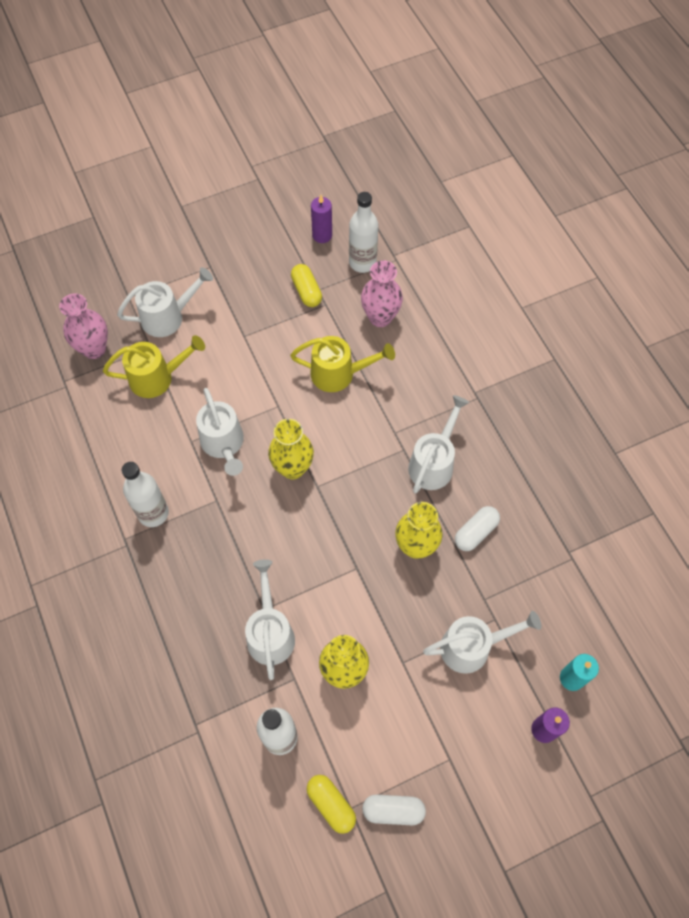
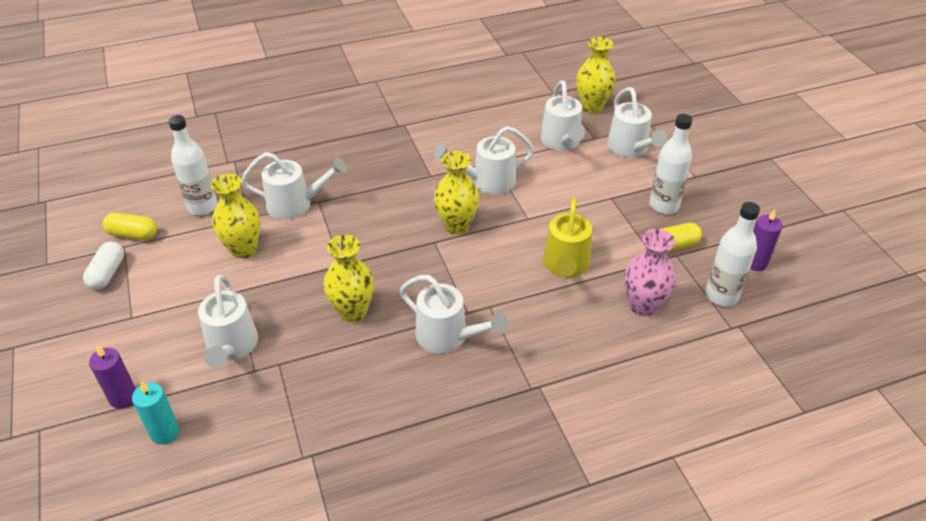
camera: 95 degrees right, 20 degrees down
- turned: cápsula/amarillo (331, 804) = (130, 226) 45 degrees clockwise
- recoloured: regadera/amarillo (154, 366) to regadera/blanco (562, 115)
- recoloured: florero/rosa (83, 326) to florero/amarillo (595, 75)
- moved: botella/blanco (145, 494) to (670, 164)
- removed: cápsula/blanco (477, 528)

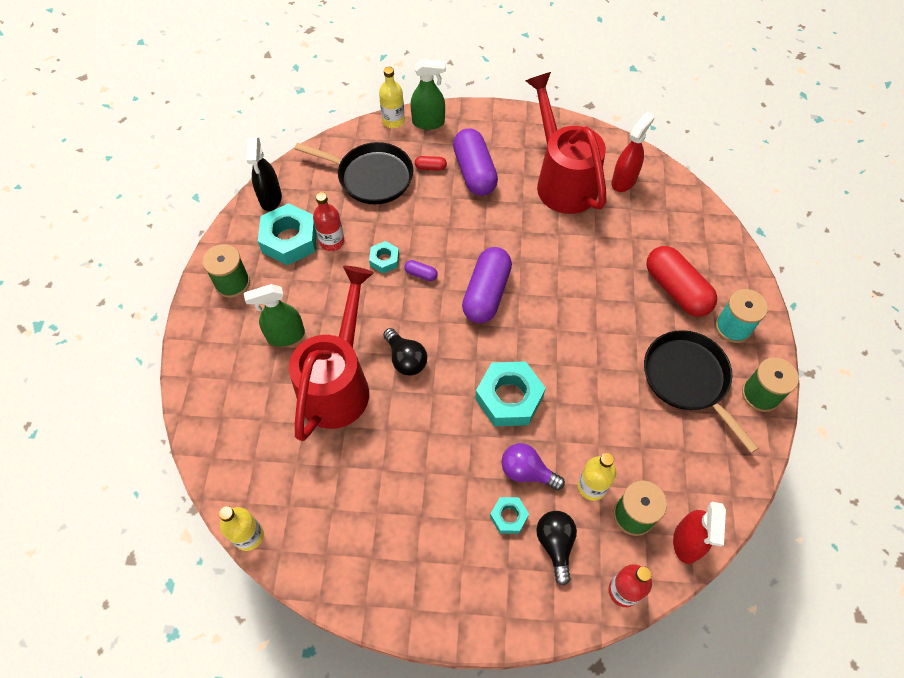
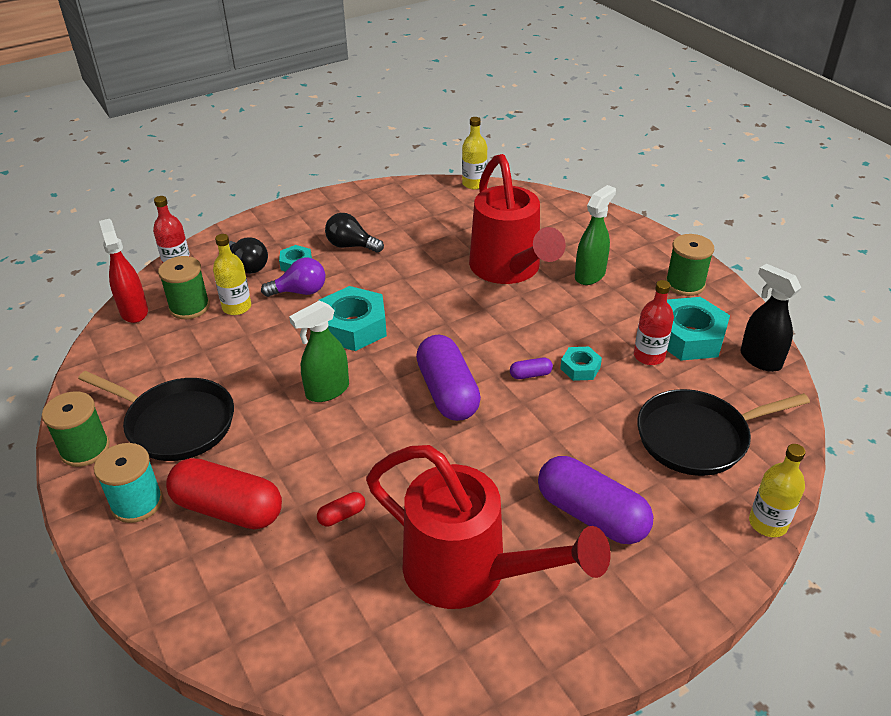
camera: 145 degrees right, 20 degrees down
- moved: pulverizador/verde (428, 94) to (319, 351)
- moved: cápsula/rojo (431, 163) to (341, 509)
- moved: bombilla/negro (405, 352) to (354, 233)
- removed: pulverizador/rojo (633, 152)

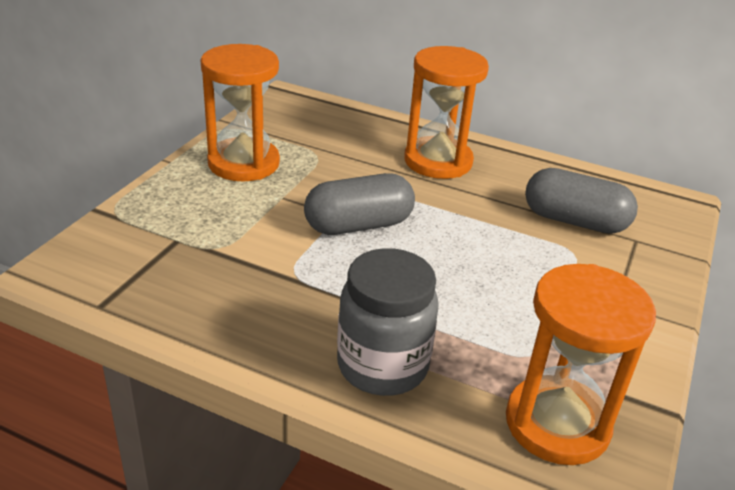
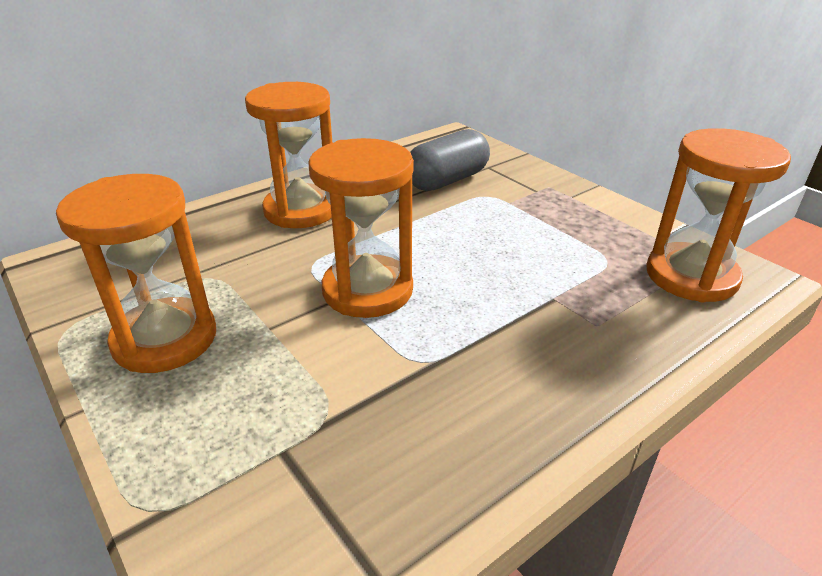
camera: 60 degrees left, 0 degrees up
- replaced: cápsula/gris (359, 204) to reloj de arena/naranja (361, 228)
- removed: tarro/gris (388, 322)

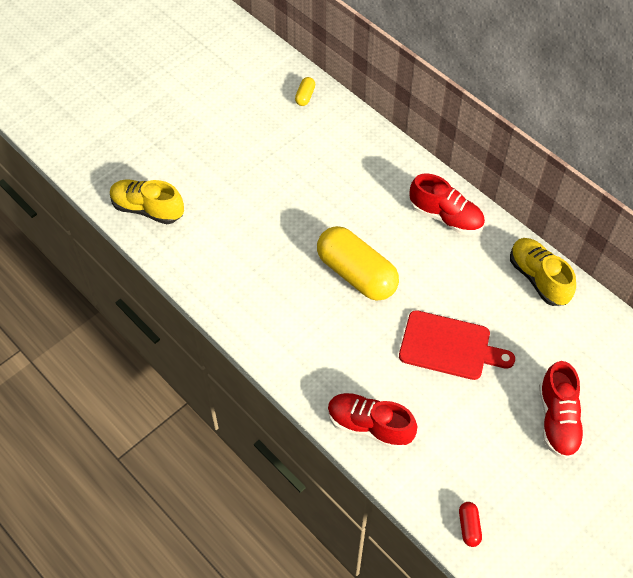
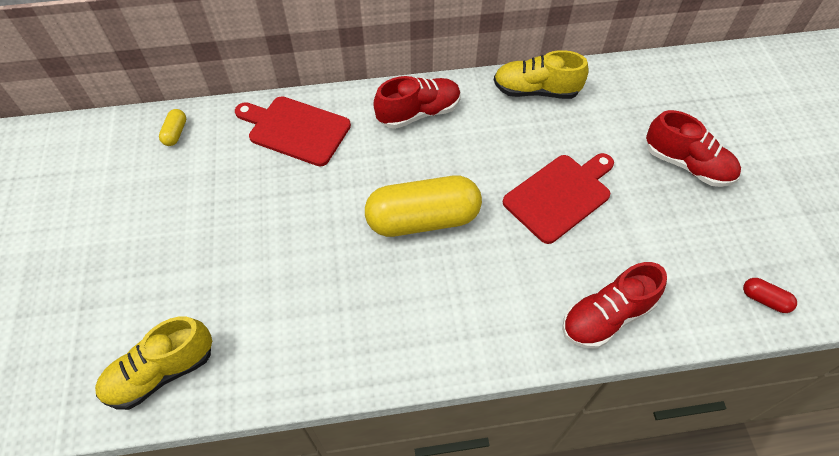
camera: 55 degrees left, 0 degrees up
- turned: cápsula/amarillo (305, 91) = (172, 127) 45 degrees clockwise
- added: tabla de cortar/rojo (293, 131)

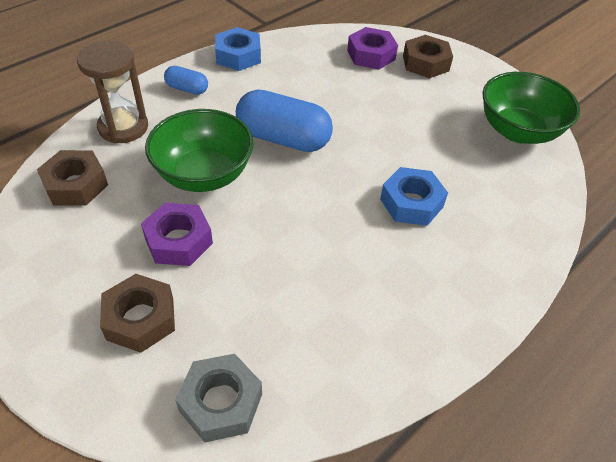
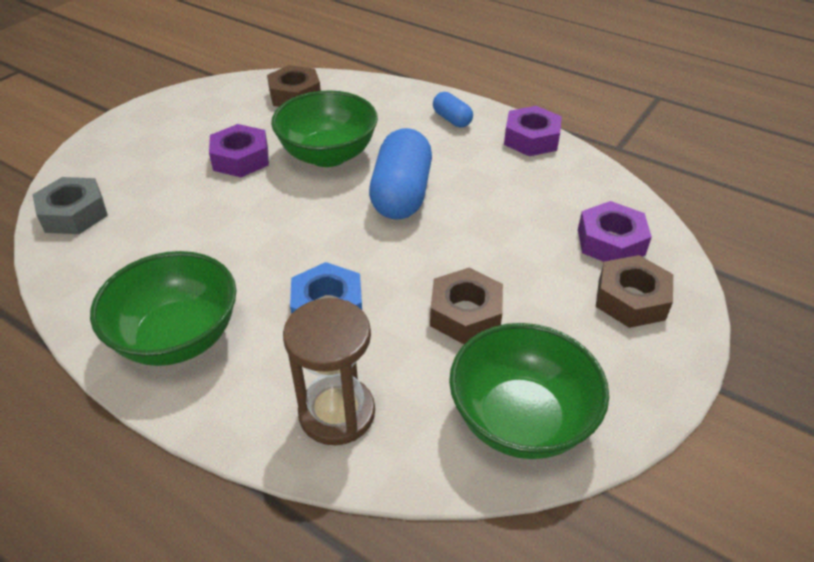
camera: 80 degrees right, 5 degrees down
- added: cuenco/verde (163, 308)
- moved: reloj de arena/marrón (112, 92) to (329, 371)
- moved: tuerca/marrón (137, 313) to (466, 306)
- turned: cápsula/azul (186, 80) = (453, 110) 45 degrees counterclockwise
- recoloured: tuerca/azul (238, 49) to tuerca/morado (533, 131)

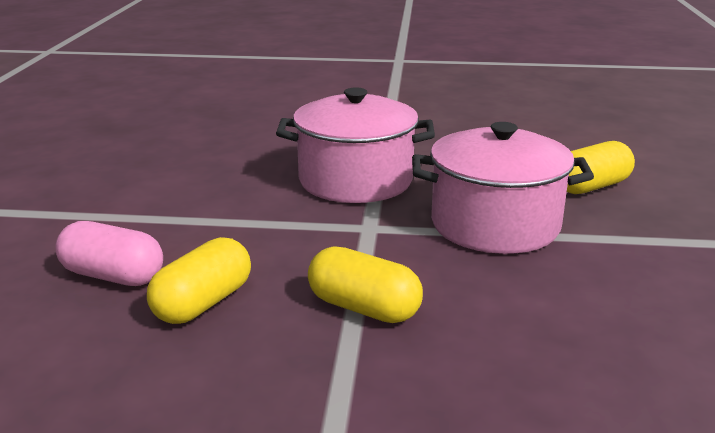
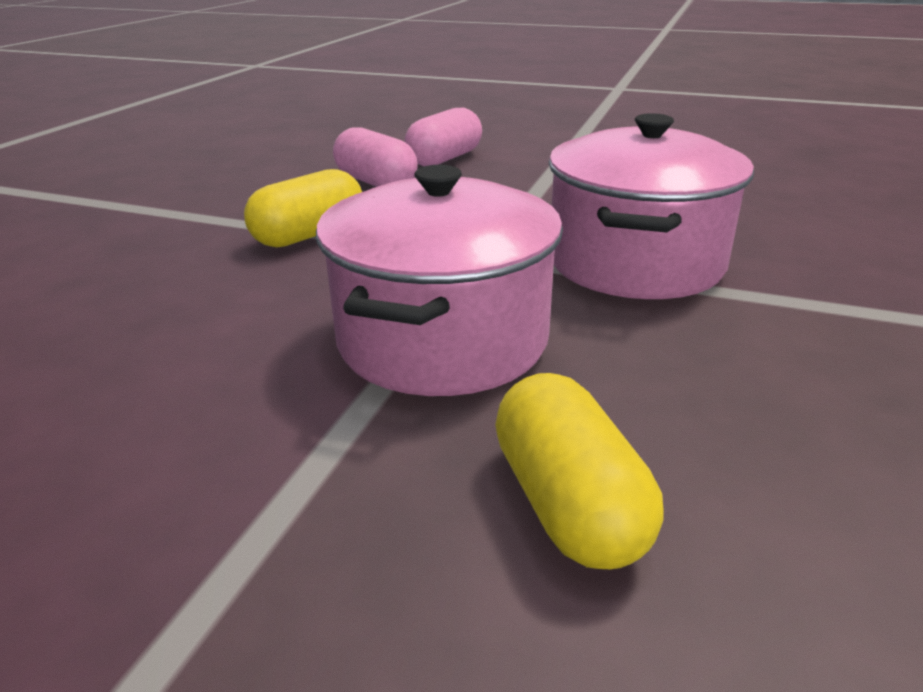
camera: 105 degrees right, 5 degrees up
- recoloured: cápsula/amarillo (199, 280) to cápsula/rosa (375, 157)

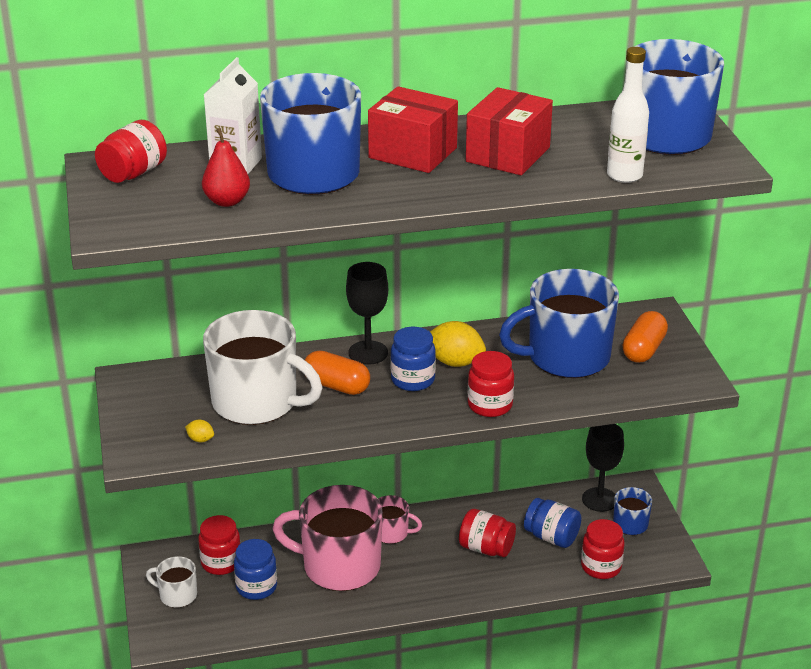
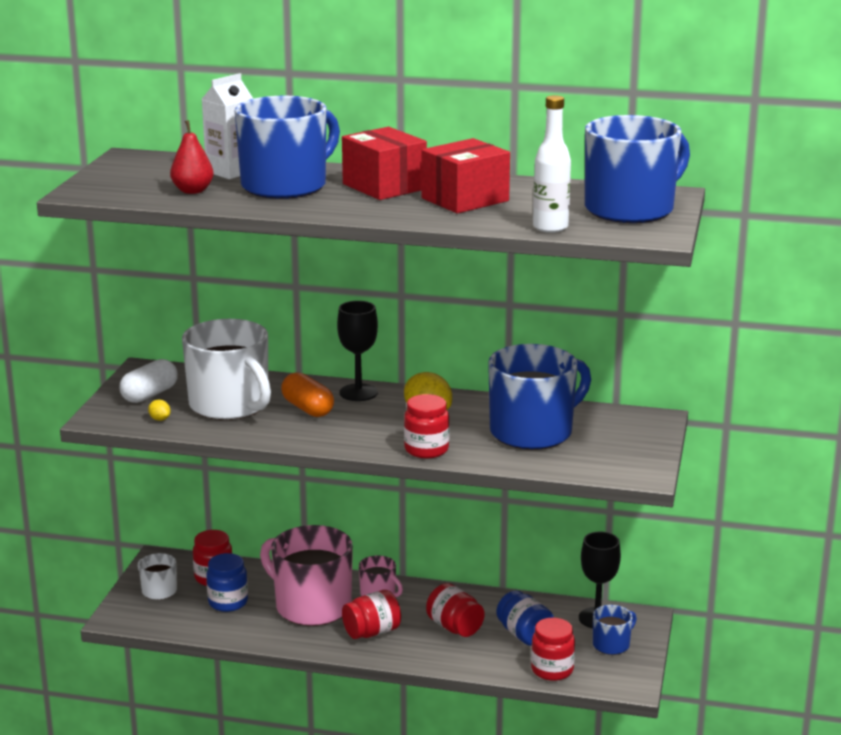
camera: 25 degrees right, 10 degrees down
- added: cápsula/blanco (148, 381)
- moved: tarro/rojo (131, 151) to (371, 614)
- turned: taza/azul (559, 323) = (539, 397) 135 degrees clockwise
- removed: tarro/azul (413, 359)
- removed: cápsula/naranja (645, 337)

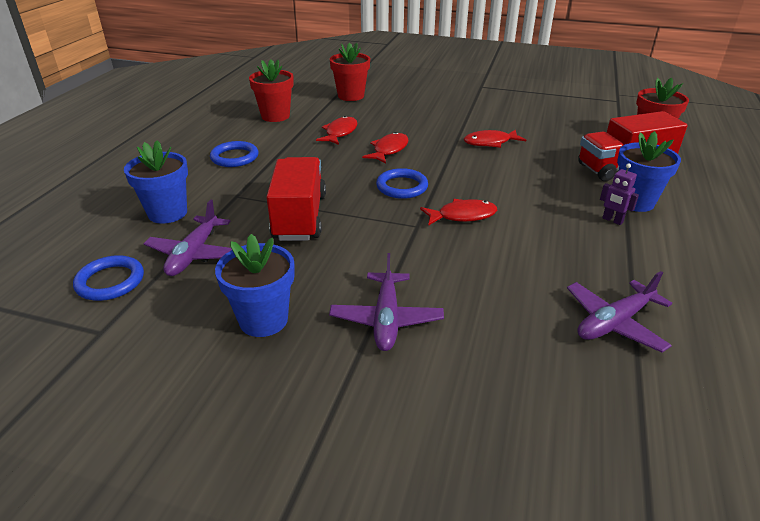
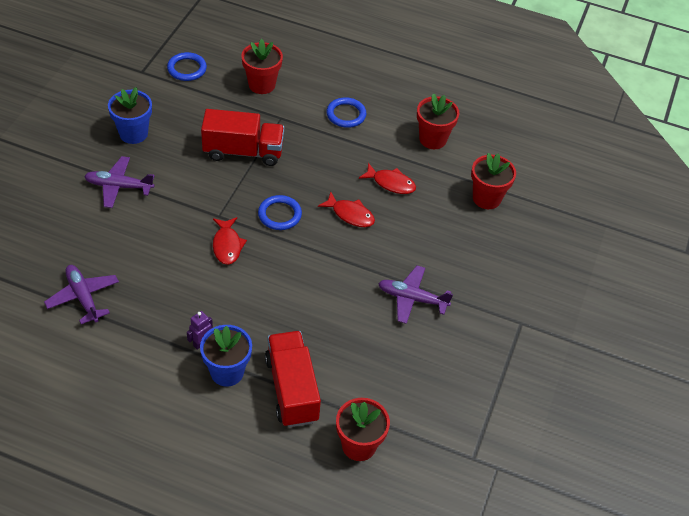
camera: 90 degrees right, 15 degrees up
- recoloured: maceta/azul (156, 182) to maceta/rojo (262, 66)
- moved: avión/morado (187, 237) to (415, 294)
- removed: pez/rojo (495, 139)

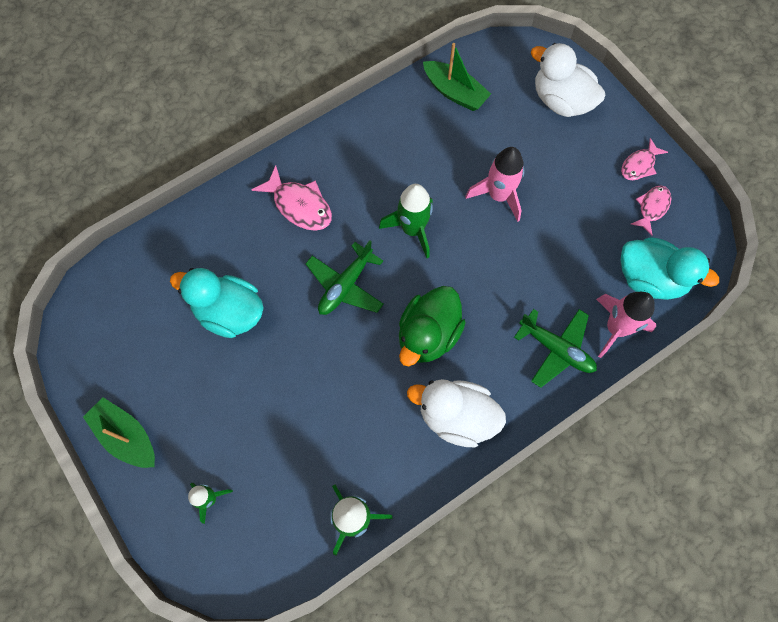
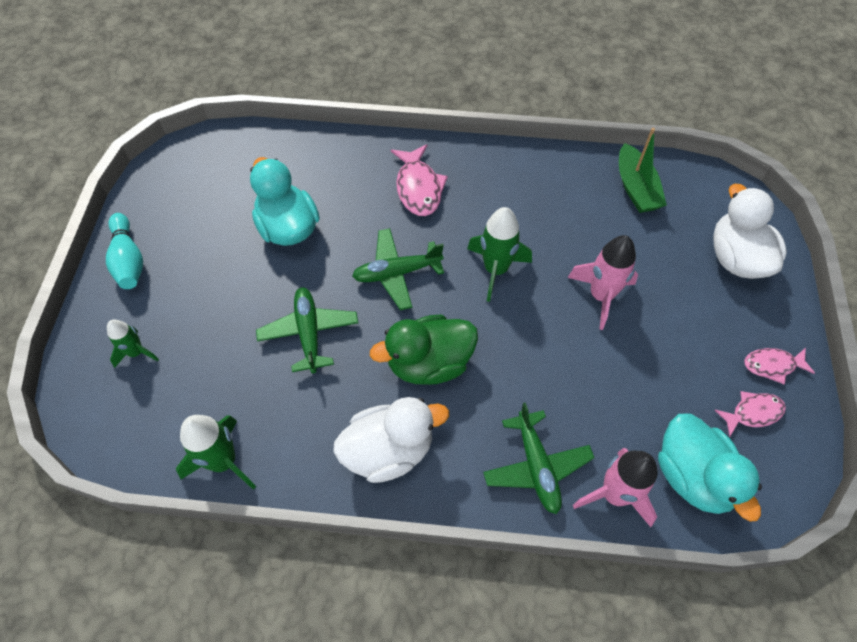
camera: 40 degrees right, 10 degrees down
- replaced: barco/verde (119, 432) to bolo/turquesa (124, 251)
- added: avión/verde (307, 330)
- turned: pato/blanco (456, 413) = (391, 440) 105 degrees clockwise

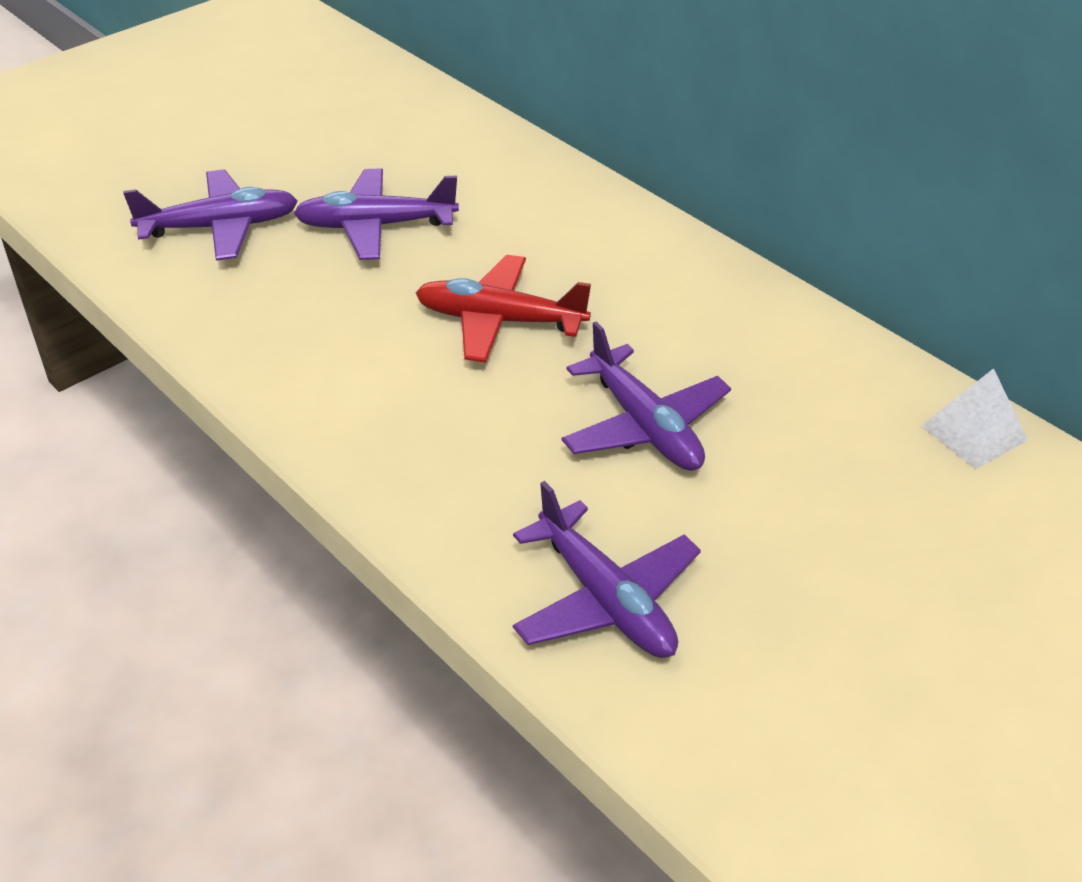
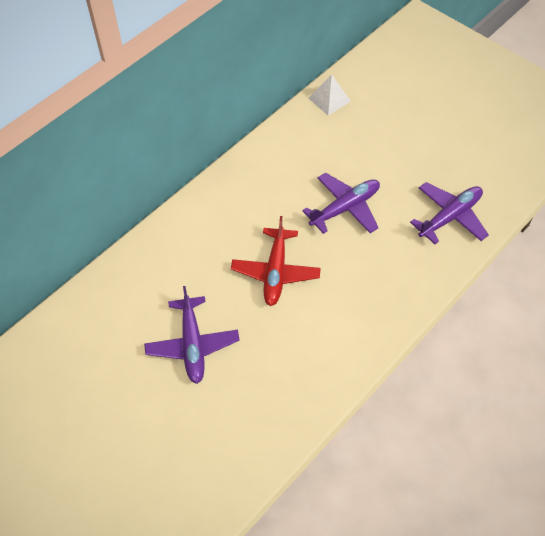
camera: 95 degrees left, 15 degrees up
- removed: avión/morado (210, 215)

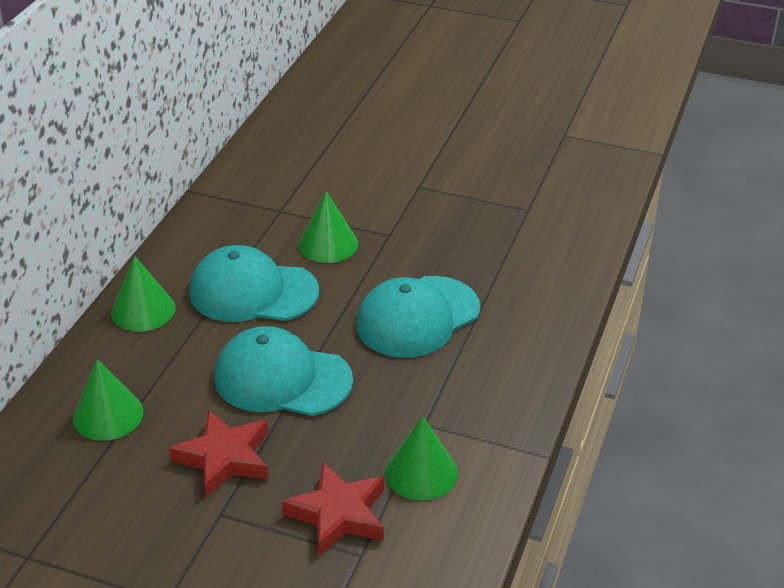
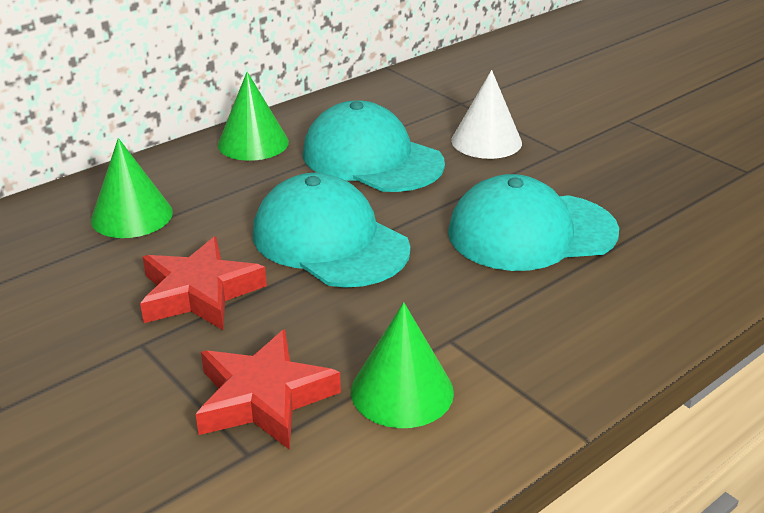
camera: 30 degrees right, 5 degrees down
- recoloured: cono/verde (328, 227) to cono/blanco (486, 114)

